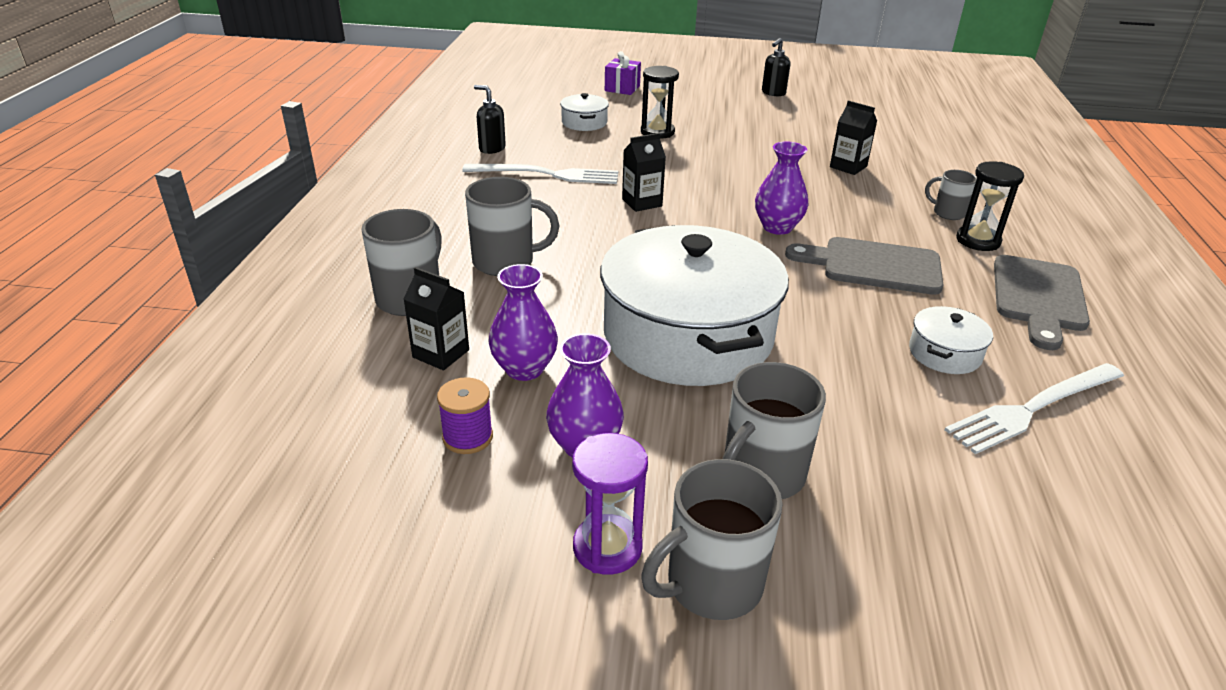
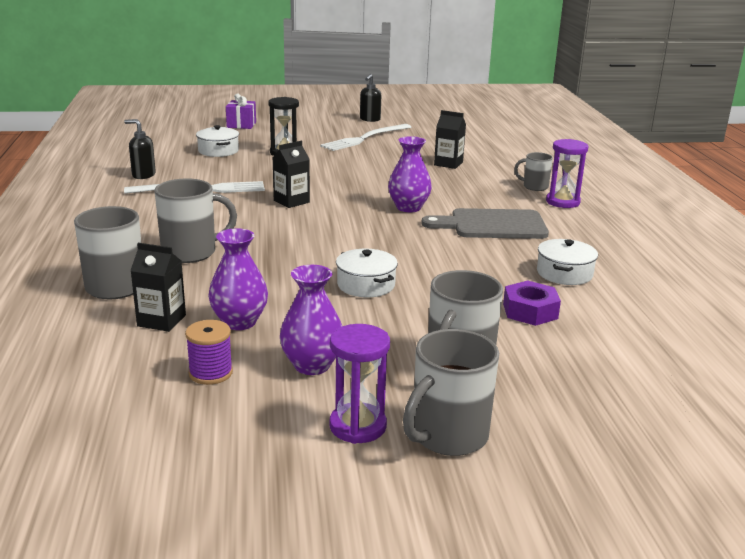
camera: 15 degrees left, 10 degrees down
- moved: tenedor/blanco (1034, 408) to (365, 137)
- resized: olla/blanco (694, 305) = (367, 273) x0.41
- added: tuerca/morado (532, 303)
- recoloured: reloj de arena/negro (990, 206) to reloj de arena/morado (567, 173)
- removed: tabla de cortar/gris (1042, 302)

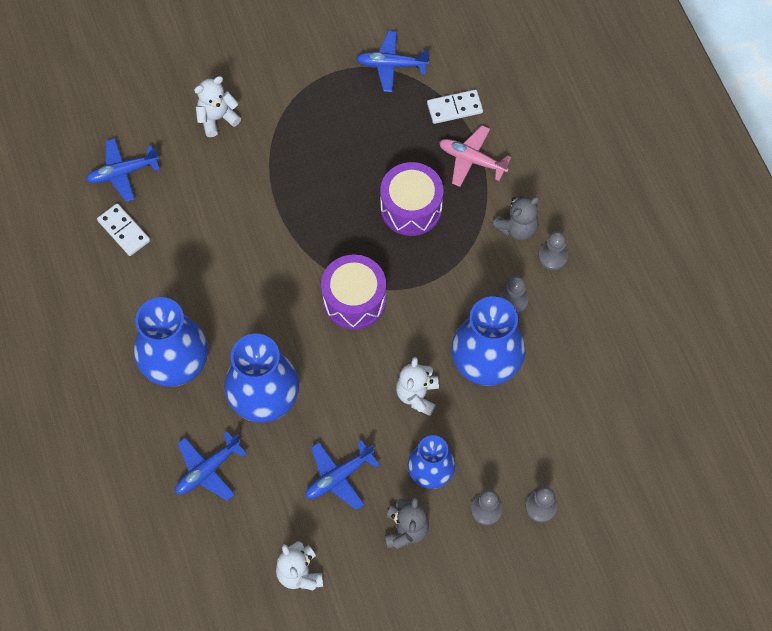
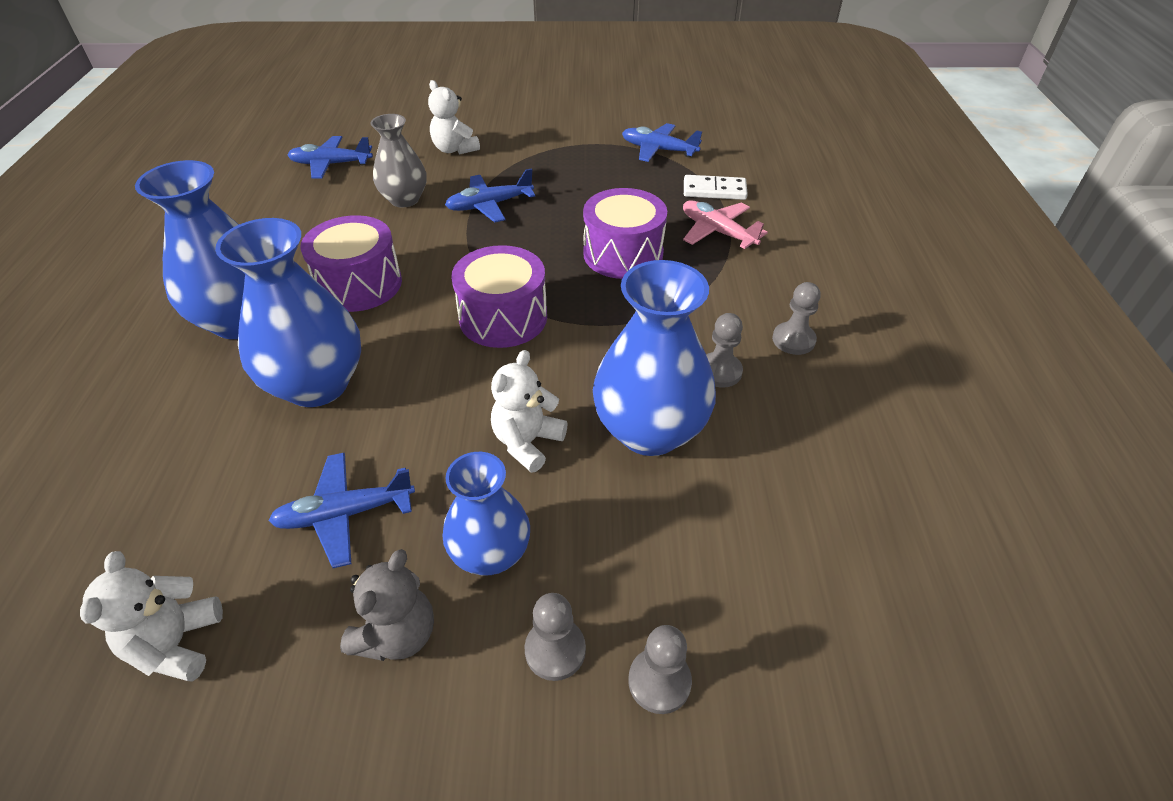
camera: 20 degrees right, 20 degrees down
- added: tambor/morado (351, 263)
- added: florero/gris (398, 161)
- turned: osito/blanco (217, 106) = (454, 117) 120 degrees counterclockwise
- moved: avión/azul (211, 466) to (490, 195)
- removed: ficha de dominó/blanco (123, 229)
- removed: osito/gris (515, 218)

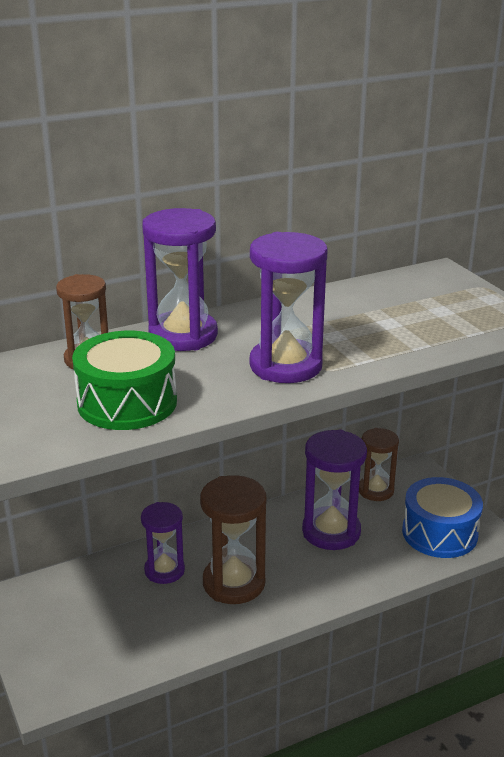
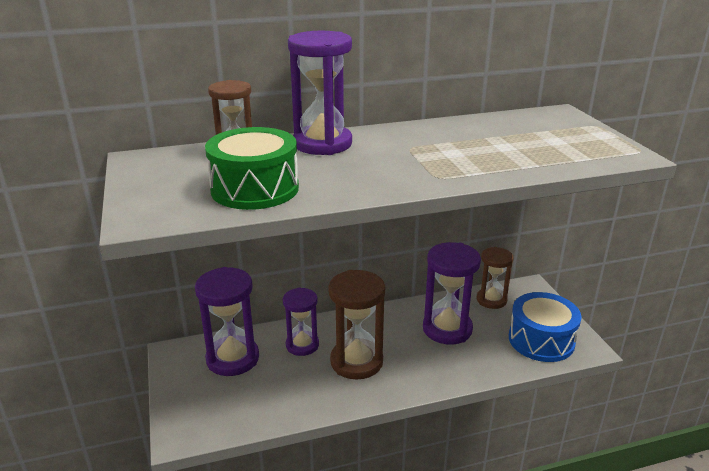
camera: 10 degrees right, 0 degrees up
- moved: reloj de arena/morado (288, 307) to (227, 321)

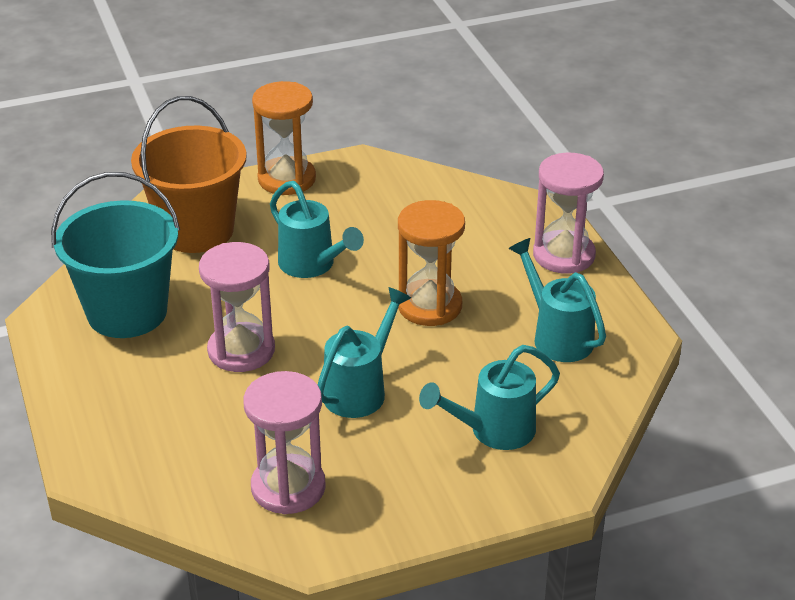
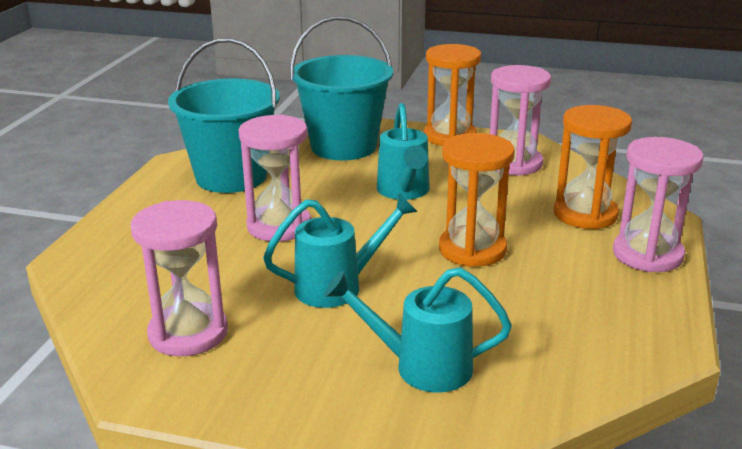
camera: 35 degrees right, 10 degrees down
- recoloured: balde/naranja (189, 174) to balde/turquesa (341, 88)
- added: reloj de arena/rosa (520, 120)
- added: reloj de arena/naranja (593, 167)
- removed: regadera/turquesa (557, 300)

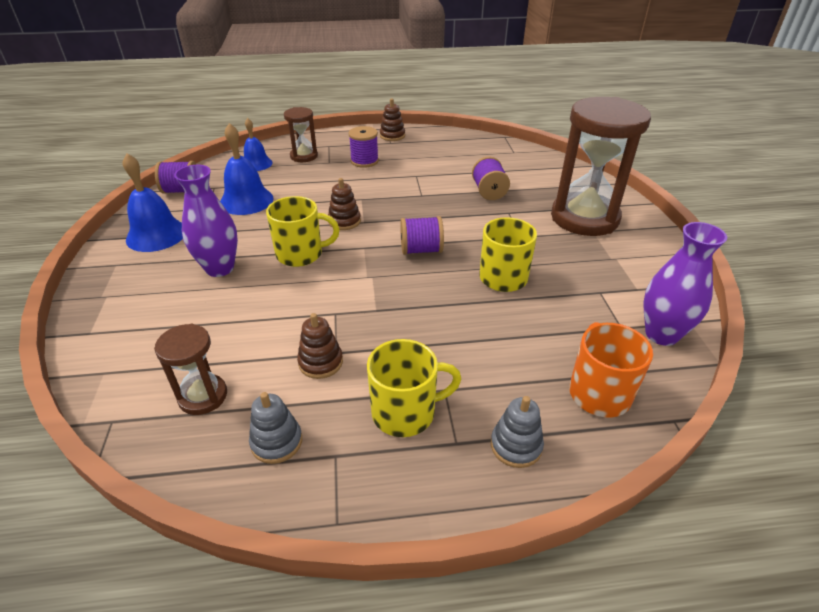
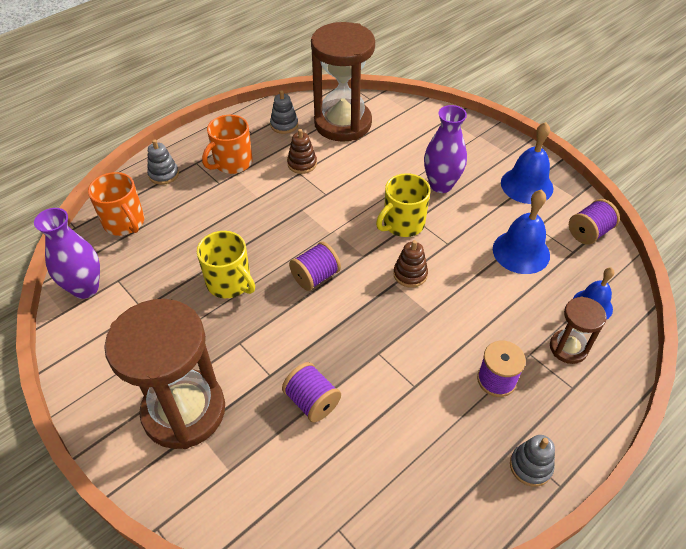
camera: 145 degrees right, 10 degrees up
- recoloured: taza/amarillo (414, 388) to taza/naranja (227, 144)
- resized: reloj de arena/marrón (190, 369) = (343, 82) x2.05
- recoloured: juguete apilable/marrón (392, 120) to juguete apilable/gris (532, 461)

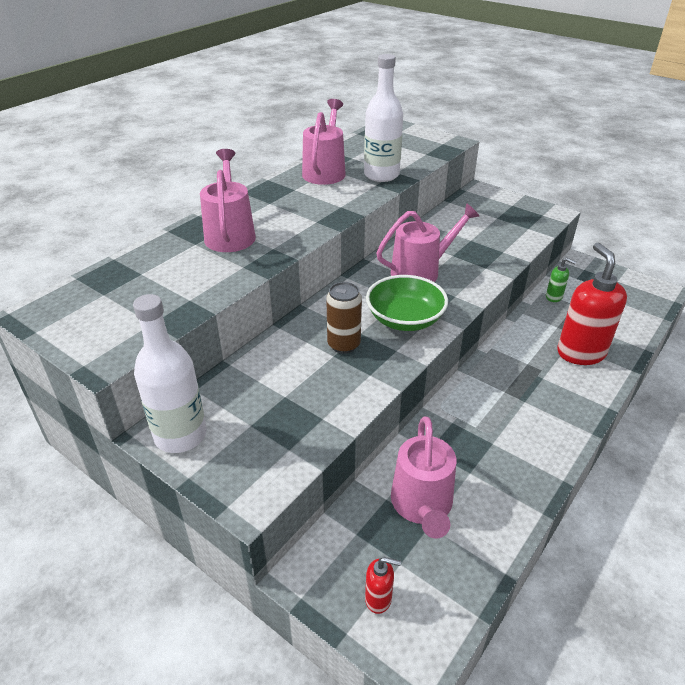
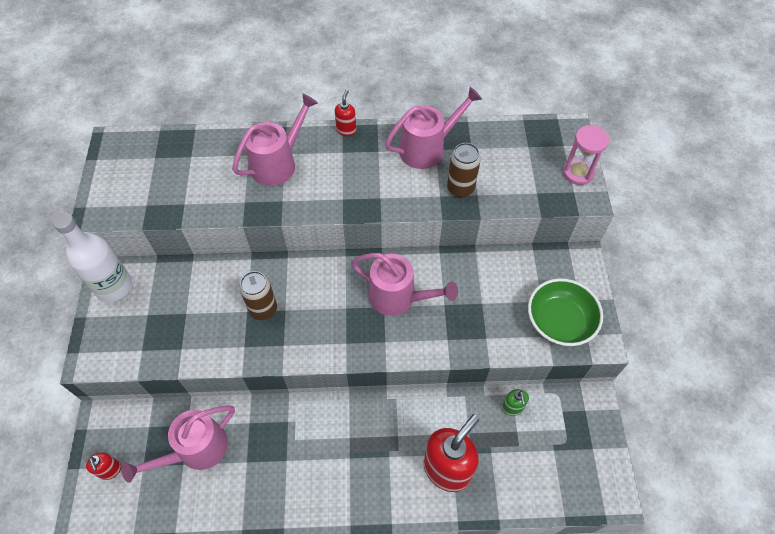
camera: 50 degrees right, 20 degrees up
- added: dispensador de jabón/rojo (345, 113)
- replaced: botella/blanco (383, 118) to lata/marrón (464, 170)
- moved: cuenco/verde (407, 303) to (565, 312)
- added: reloj de arena/rosa (586, 155)

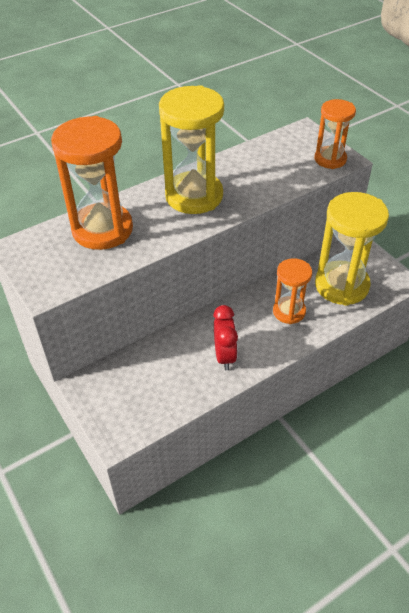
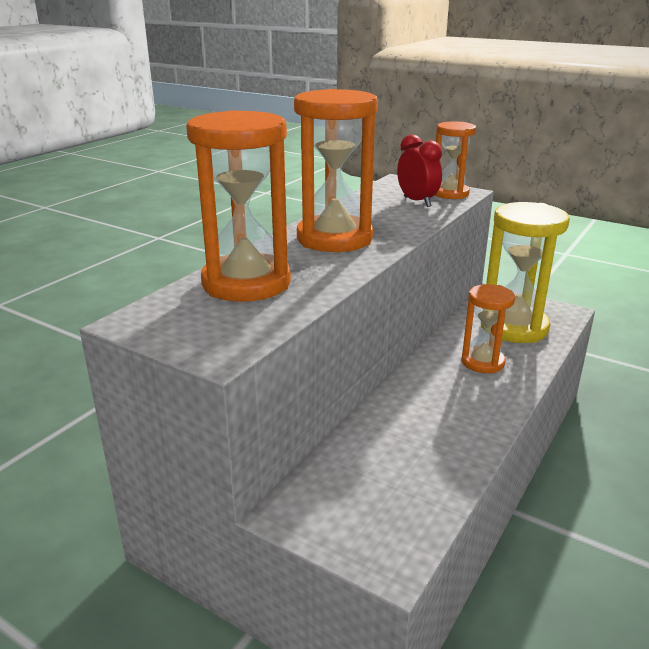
camera: 25 degrees left, 20 degrees down
- recoloured: reloj de arena/amarillo (191, 149) to reloj de arena/naranja (336, 170)
- moved: despertador/rojo (225, 337) to (419, 170)

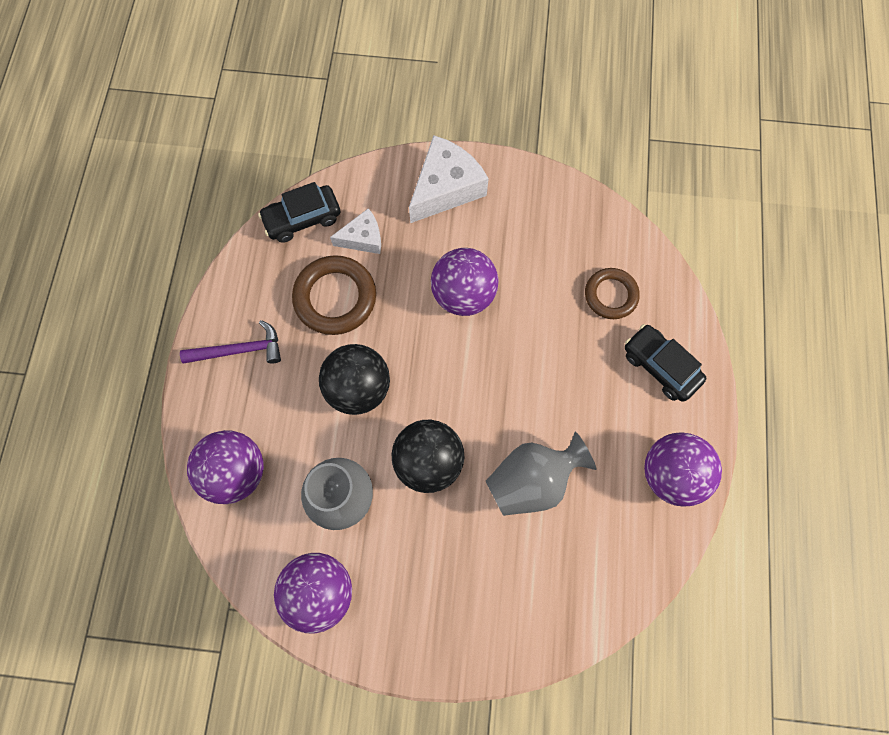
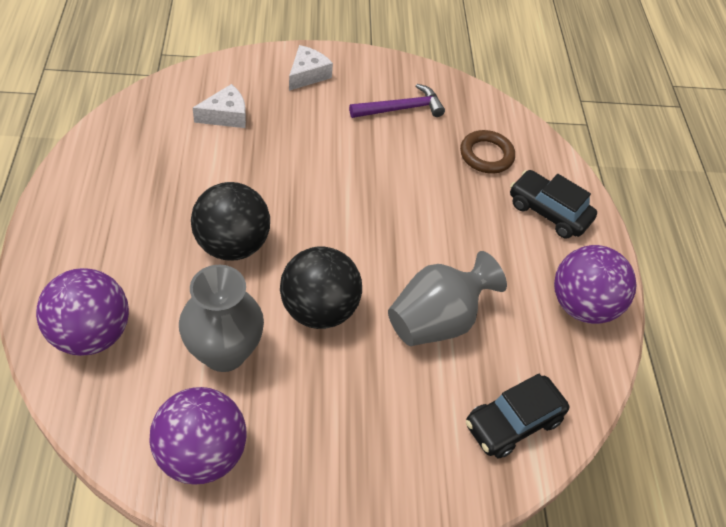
camera: 15 degrees left, 20 degrees down
- resized: queso/blanco (449, 179) = (311, 68) x0.58
- moved: martillo/morado (230, 342) to (397, 101)
- moved: coche/negro (299, 212) to (517, 416)
- removed: anillo/marrón (334, 295)
- removed: pelota/morado (465, 282)

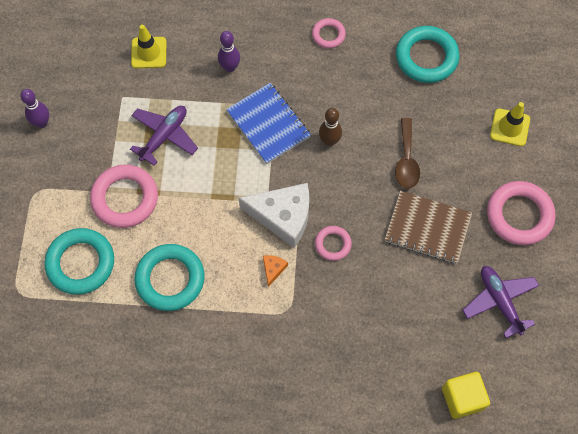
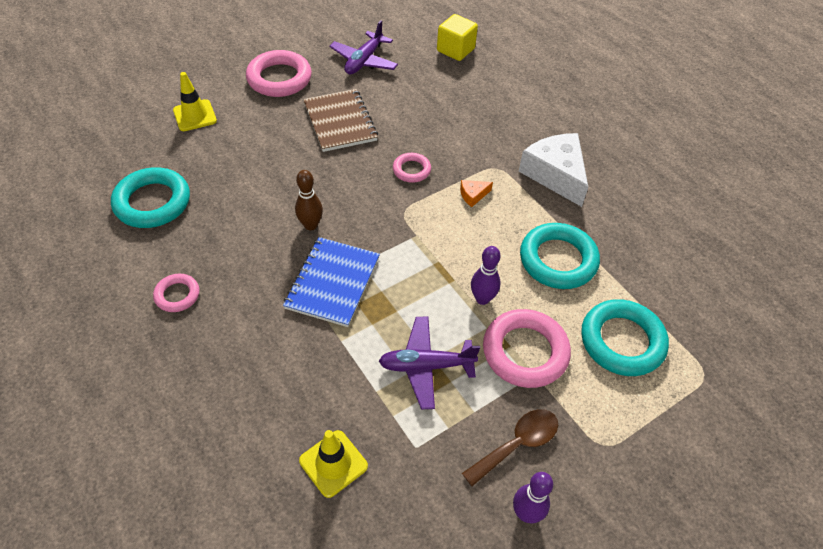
camera: 130 degrees left, 15 degrees down
- moved: cuchara/marrón (407, 153) to (510, 447)
- moved: bolo/morado (229, 51) to (486, 275)
- moved: queso/blanco (274, 215) to (553, 170)

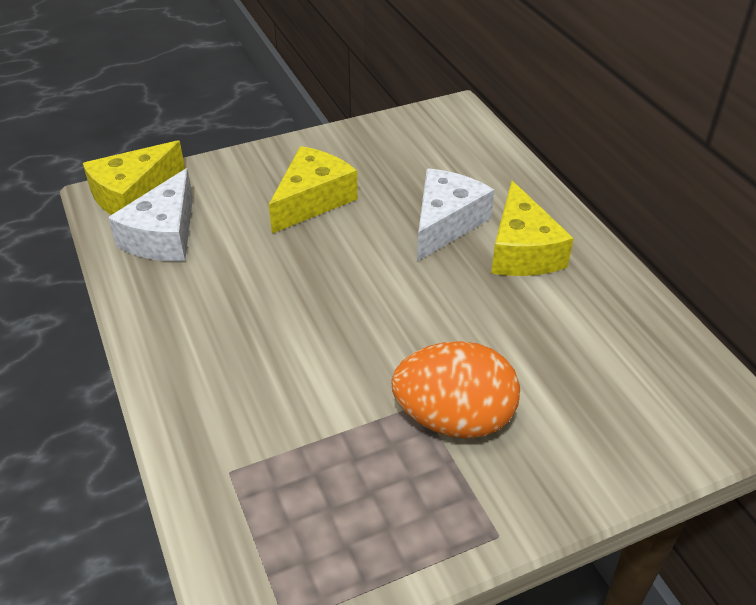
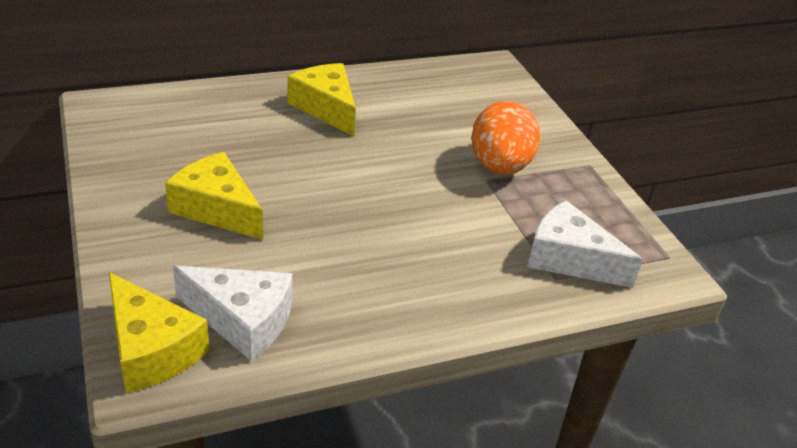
camera: 90 degrees left, 5 degrees down
- turned: queso/amarillo (532, 228) = (321, 99) 120 degrees counterclockwise
- moved: queso/blanco (455, 215) to (585, 244)

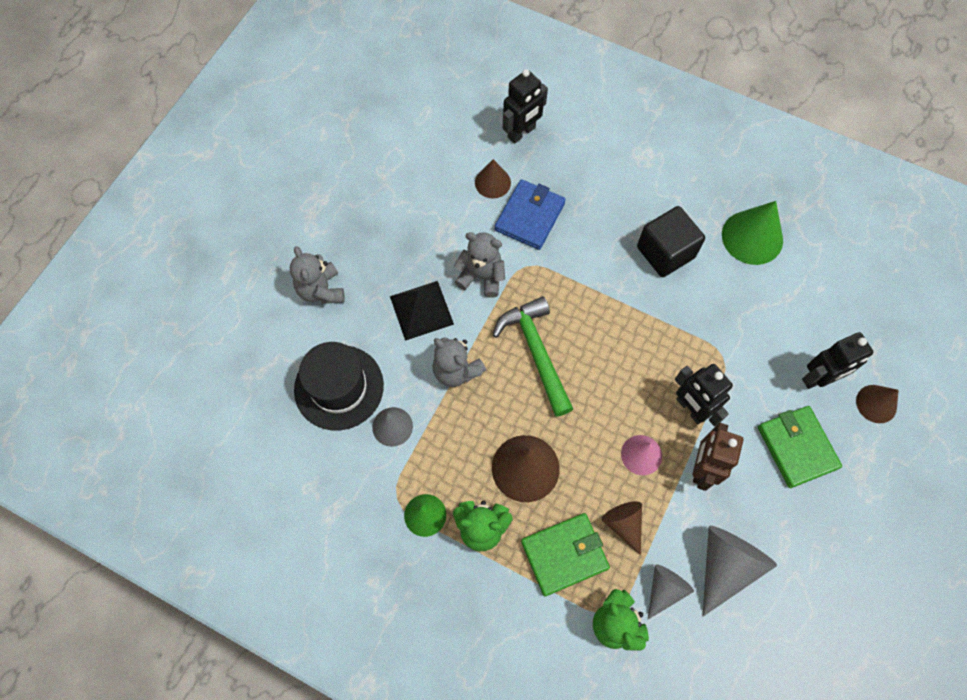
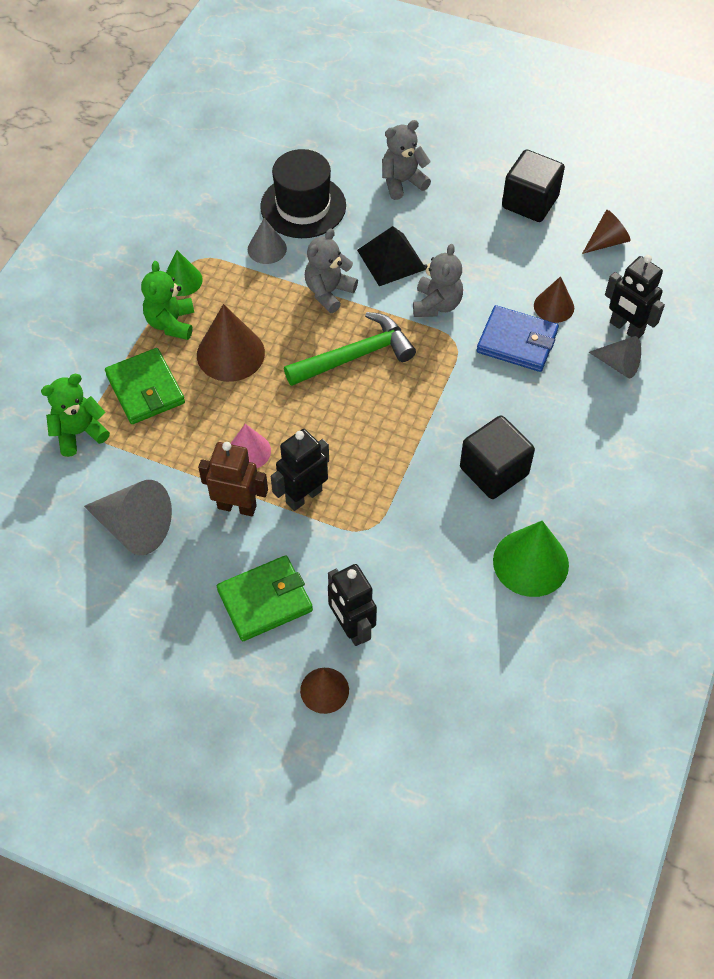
camera: 85 degrees right, 10 degrees down
- added: cubo/negro (533, 185)
- moved: cono/marrón (622, 528) to (606, 232)
- moved: cono/gris (671, 591) to (615, 357)

